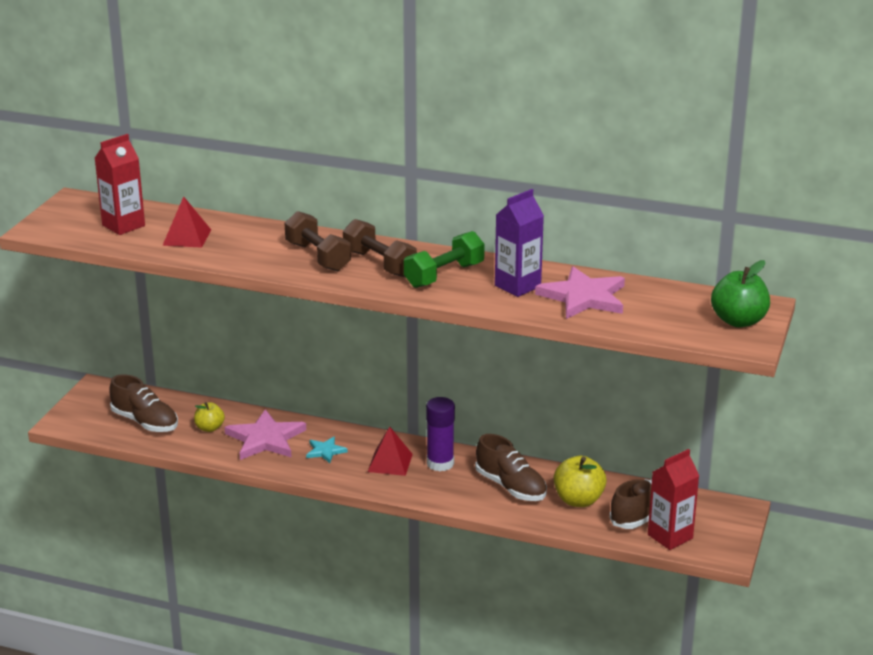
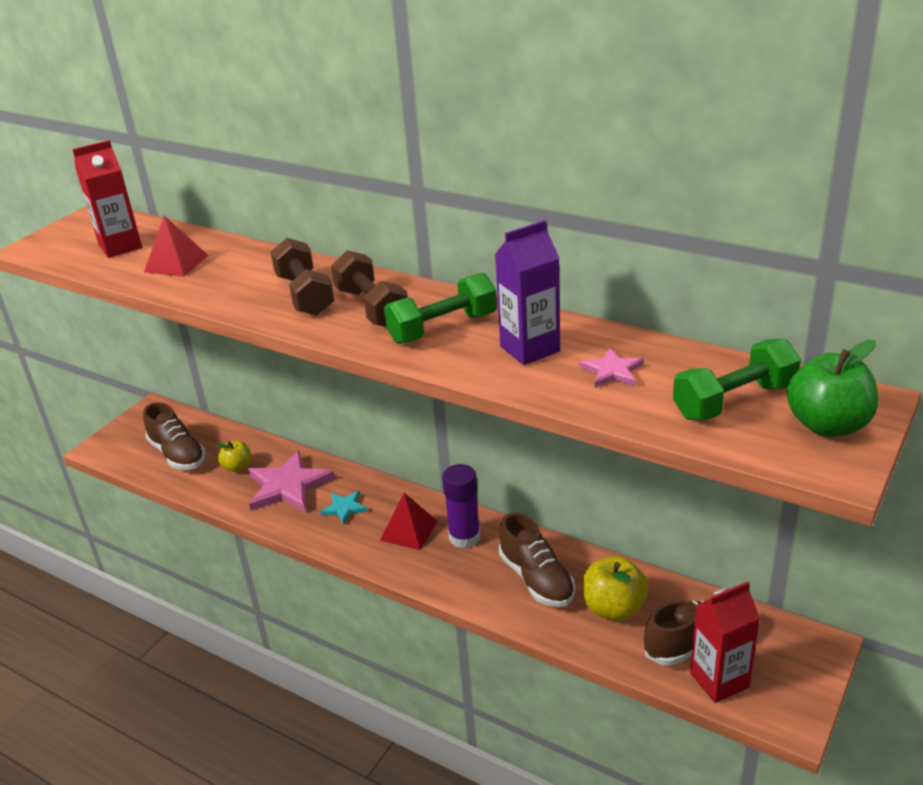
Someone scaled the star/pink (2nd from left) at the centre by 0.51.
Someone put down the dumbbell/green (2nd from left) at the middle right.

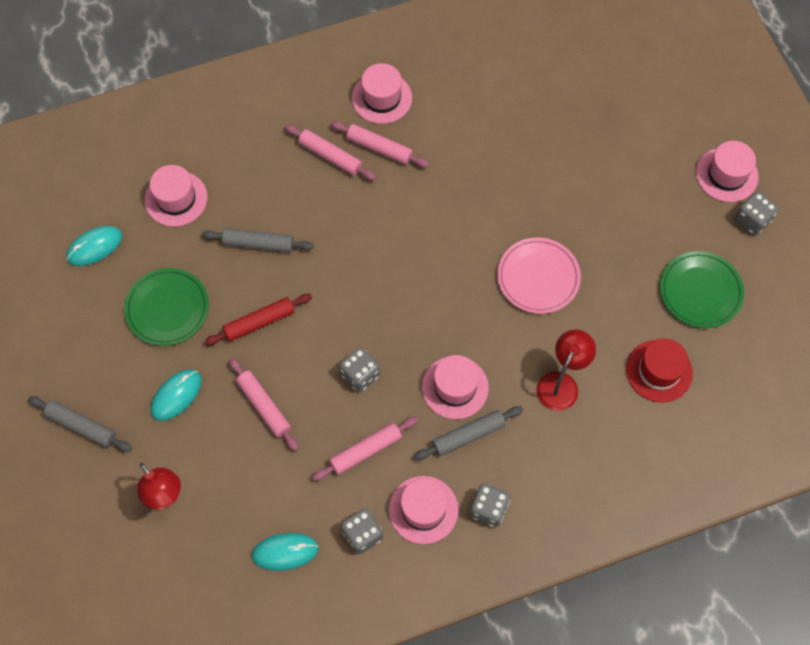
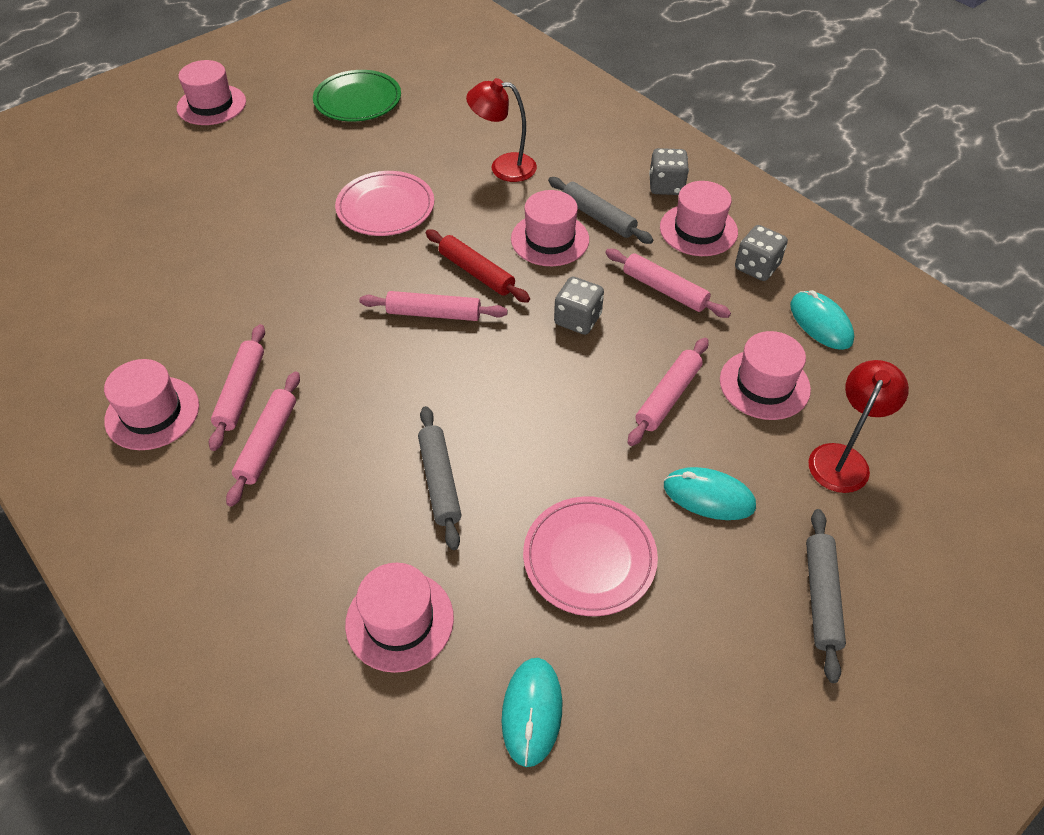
Someone rotated the mouse/turquoise (1st from left) at the middle left by 60 degrees clockwise.
Someone repainted the plate/green (1st from left) at the middle left, which became the plate/pink (2nd from left) at the centre.
Someone carried the rolling pin/red from the middle left to the top centre.
Someone took away the hat/red at the middle right.
Someone took away the dice/grey (4th from left) at the top right.
Someone put down the rolling pin/pink (3rd from left) at the centre.
Someone put down the hat/pink (6th from left) at the middle right.

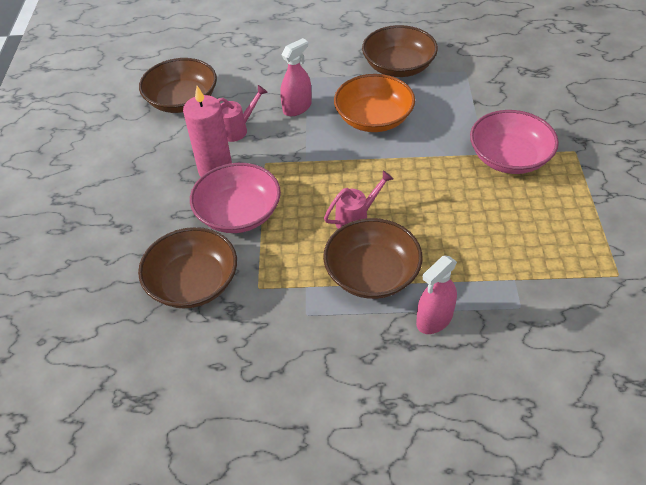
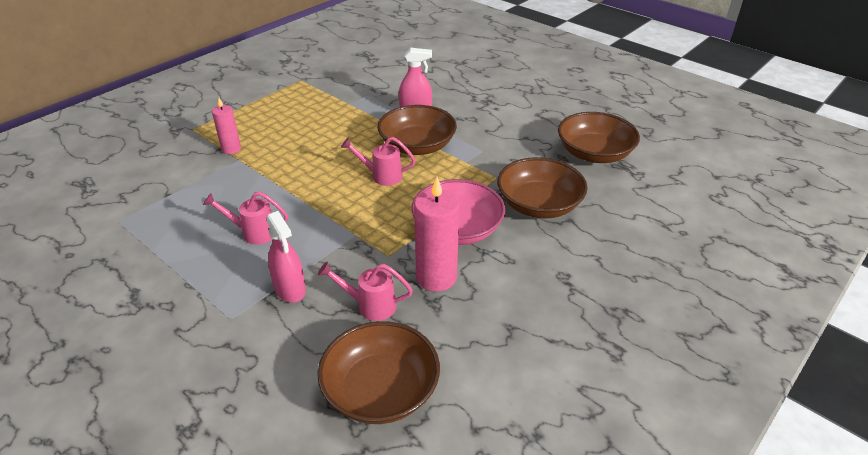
Someone rotated the spray bottle/pink (1st from left) at the top centre by 120 degrees counterclockwise.
Someone swapped the bowl/orange at the top centre for the watering can/pink (1st from left) at the middle left.
Someone carried the bowl/brown (4th from left) from the top centre to the top right.
Someone swapped the bowl/pink (2nd from left) at the top right for the candle/pink (1st from left) at the top left.

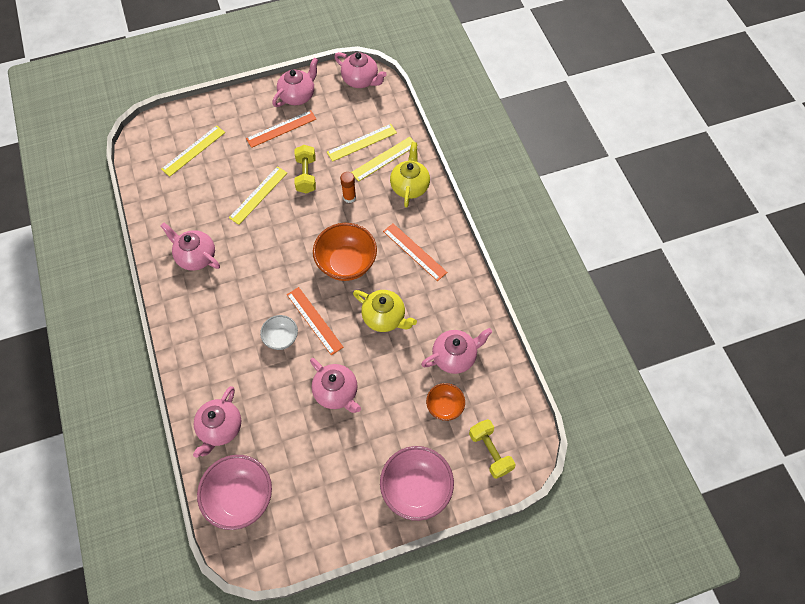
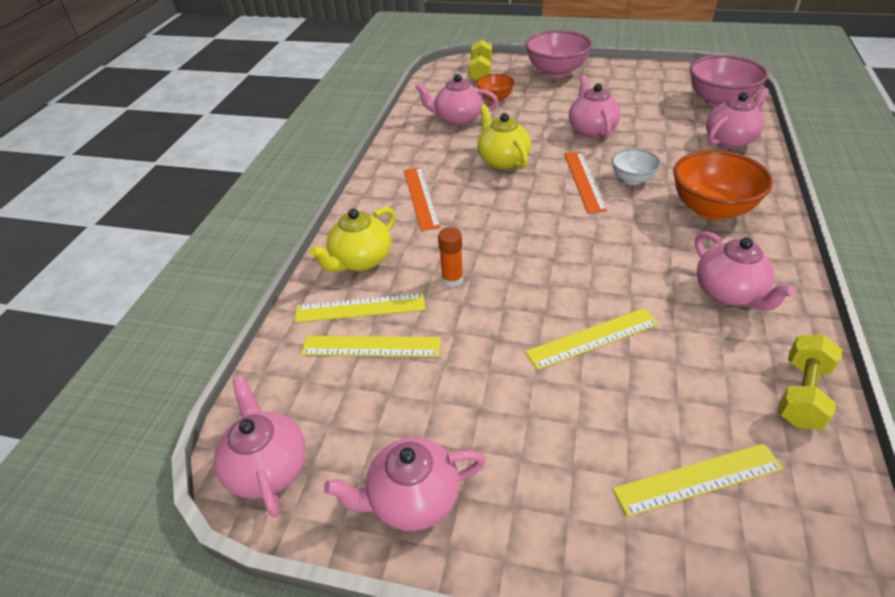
Someone took away the ruler/orange (1st from left) at the top centre.
Someone carried the dumbbell/yellow (1st from left in the first image) from the top centre to the middle right.
Someone carried the bowl/orange (1st from left in the first image) from the centre to the top right.

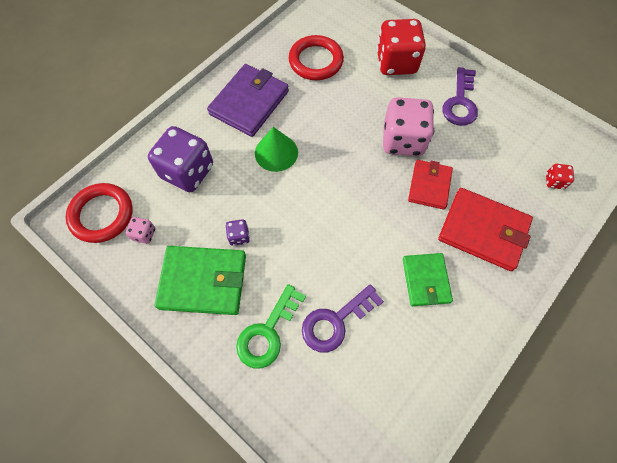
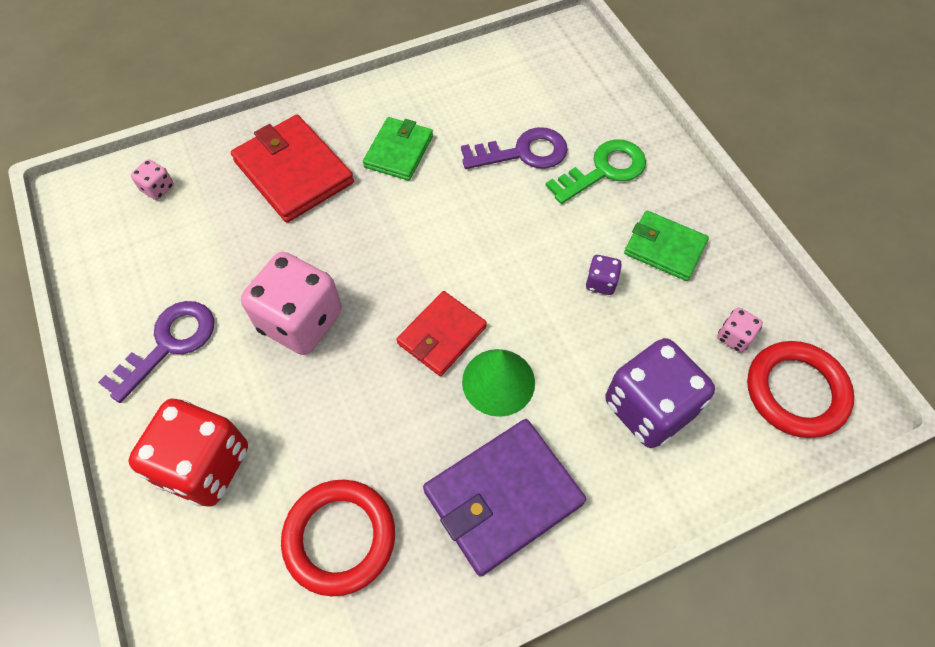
Someone scaled the wallet/green (1st from left in the first image) at the middle left by 0.64.
Someone carried the wallet/red (1st from left in the first image) from the middle right to the centre.
Someone repainted the dice/red (2nd from left) at the middle right, which became the dice/pink (1st from left) at the top left.

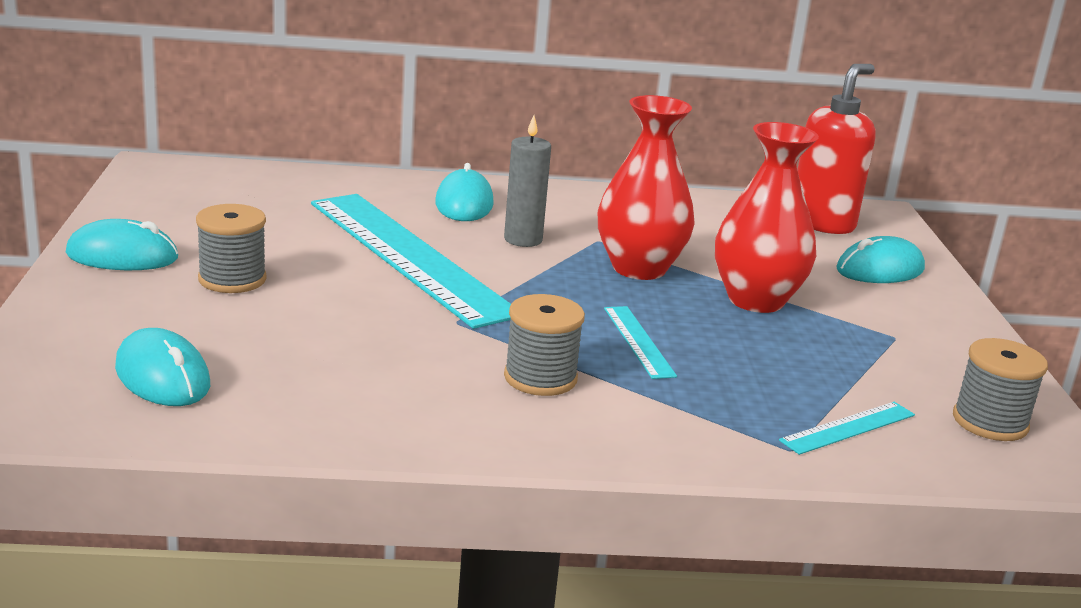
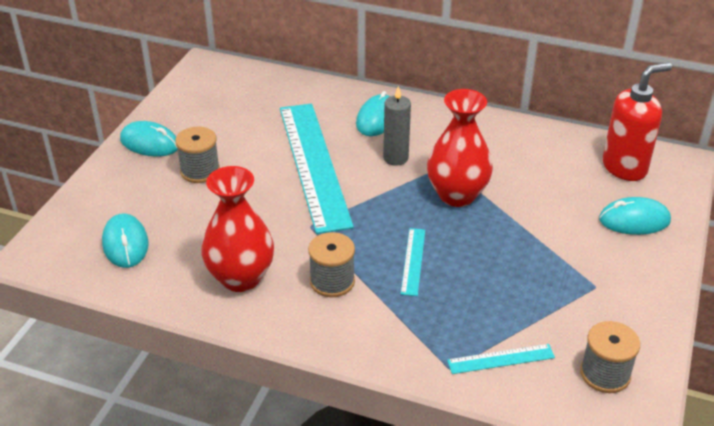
Someone carried the vase/red (2nd from left in the first image) from the middle right to the middle left.

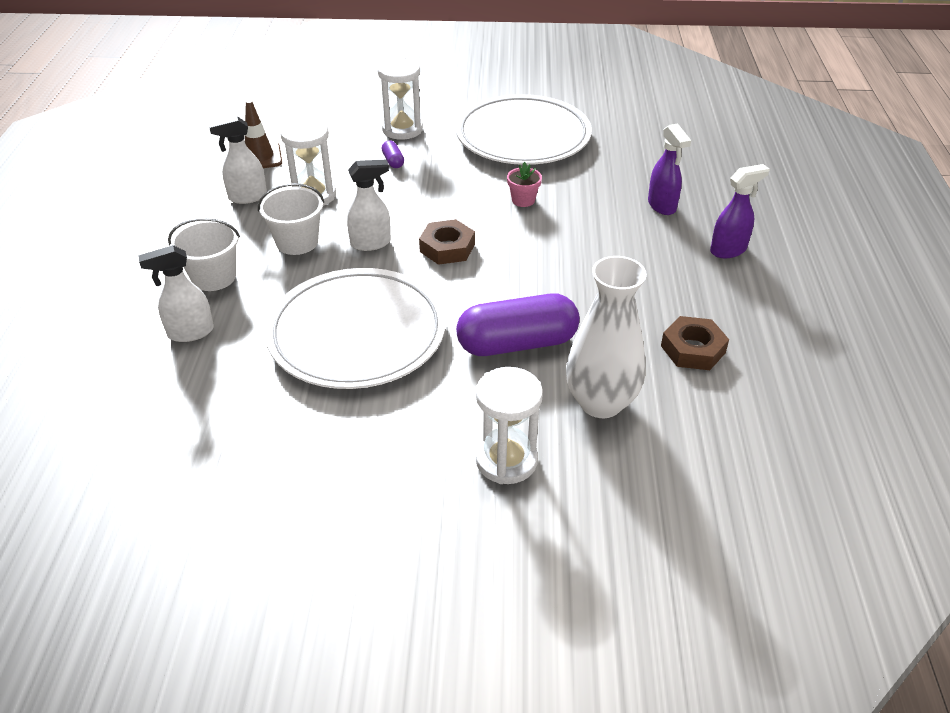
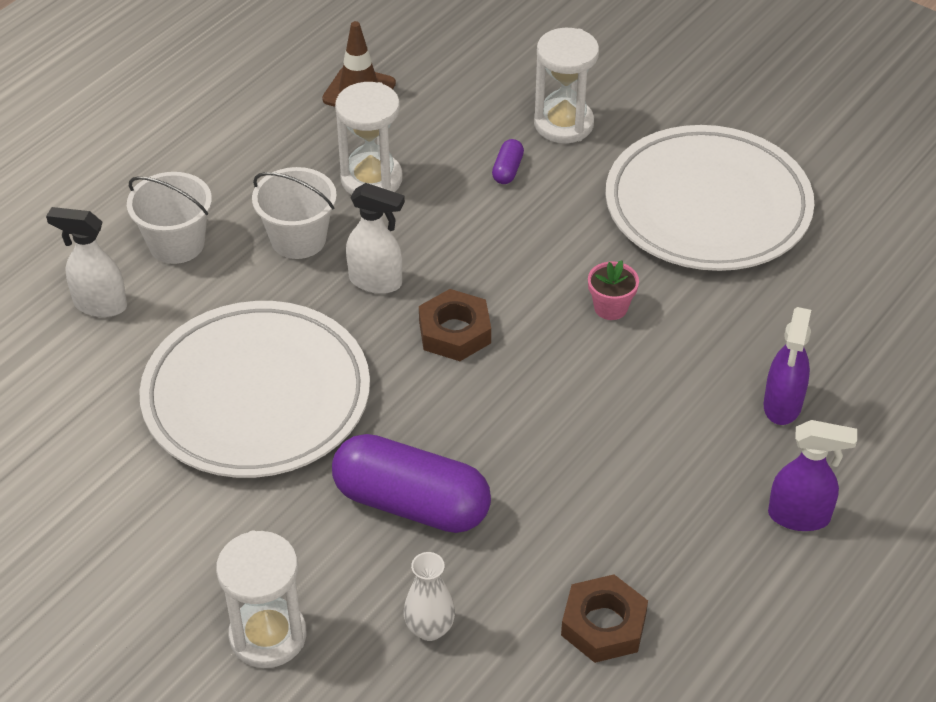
Someone took away the spray bottle/white (2nd from left) at the top left.
Someone scaled the vase/white at the centre by 0.51.

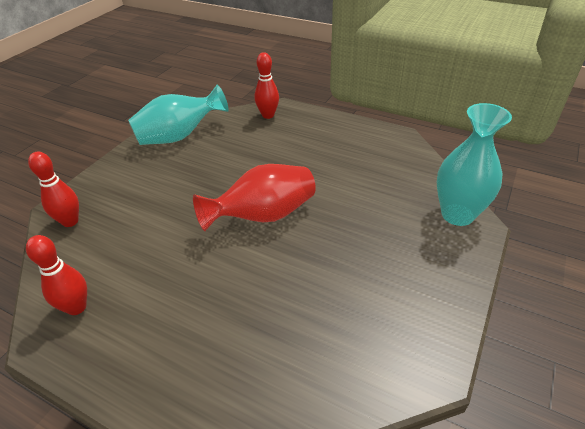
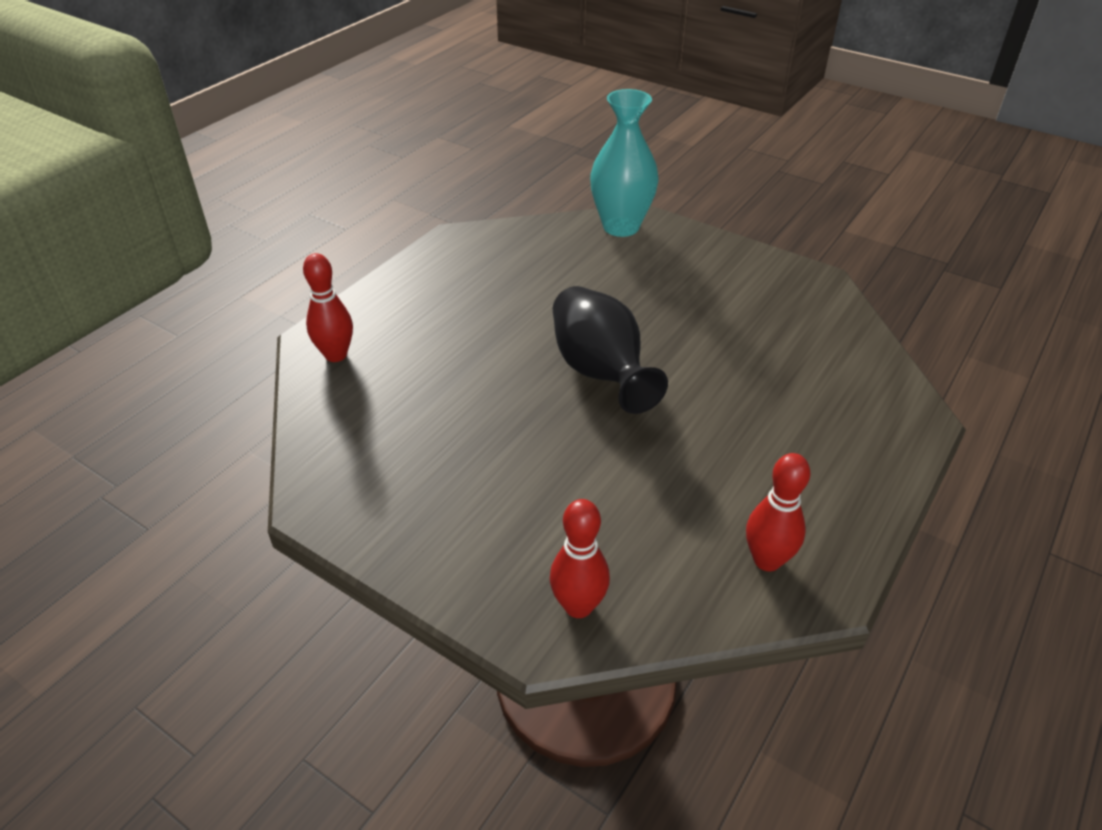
Someone took away the vase/turquoise (1st from left) at the top left.
Someone repainted the vase/red at the centre, which became the vase/black at the centre.

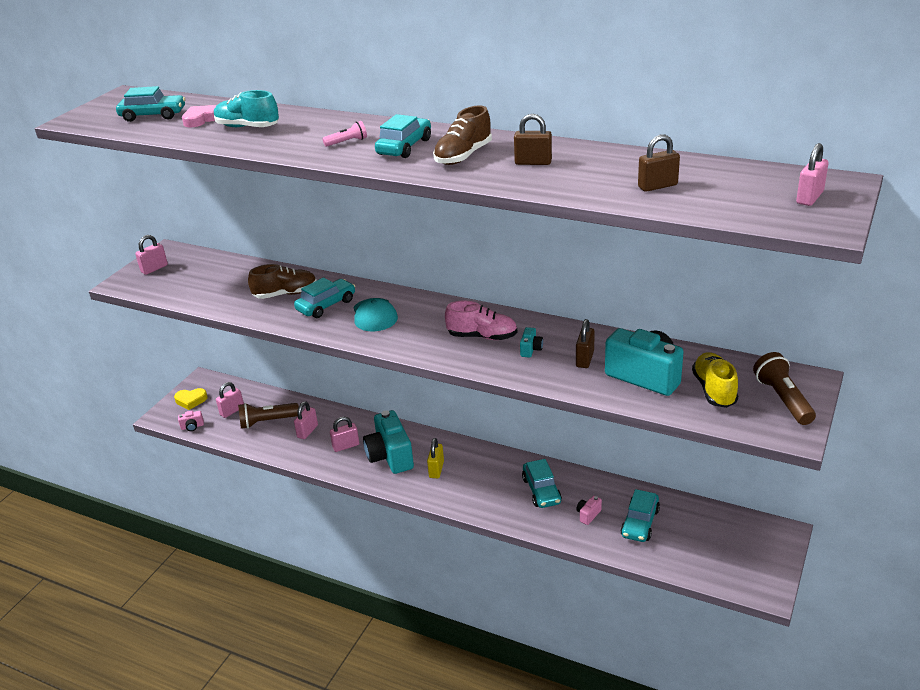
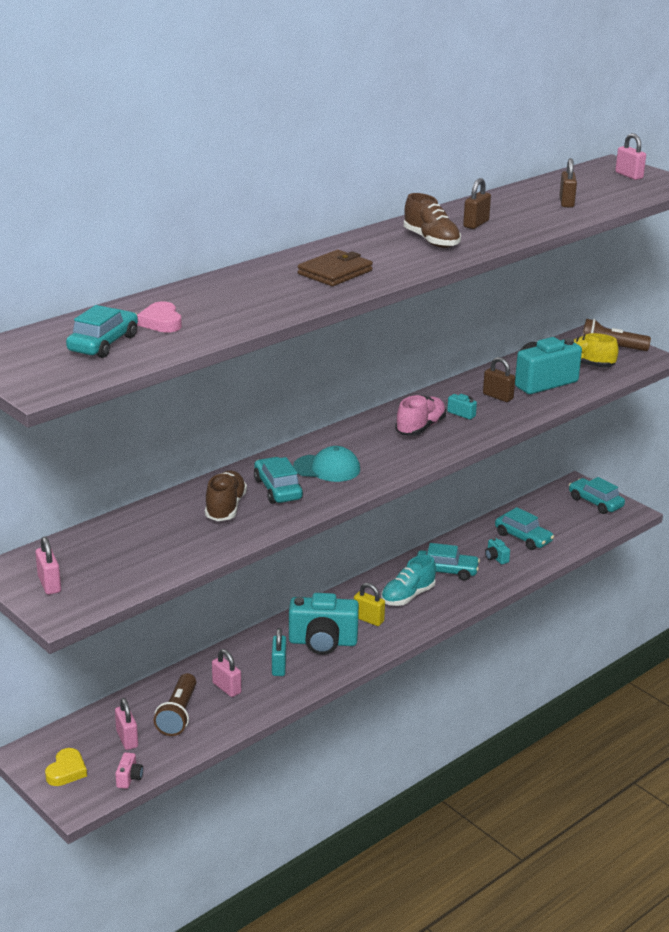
Someone carried the shoe/turquoise from the top left to the centre.
Someone swapped the flashlight/pink at the top centre for the wallet/brown at the top centre.
Someone repainted the padlock/pink (4th from left) at the centre, which became the padlock/turquoise at the bottom centre.
Someone carried the car/turquoise (3rd from left in the first image) from the top centre to the middle right.
Someone repainted the camera/pink (2nd from left) at the bottom centre, which became the camera/turquoise (3rd from left) at the middle right.

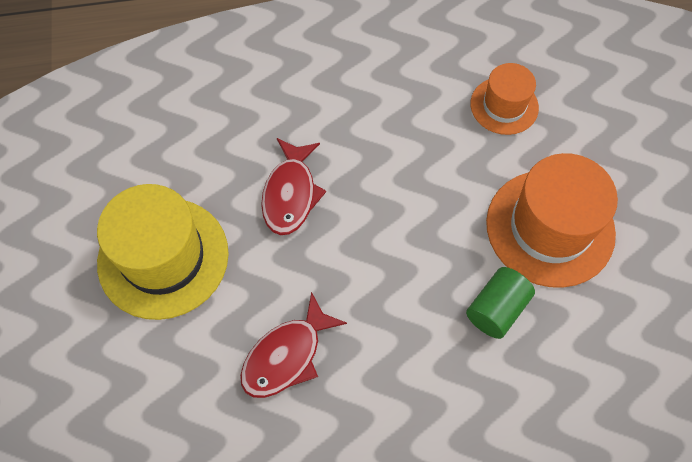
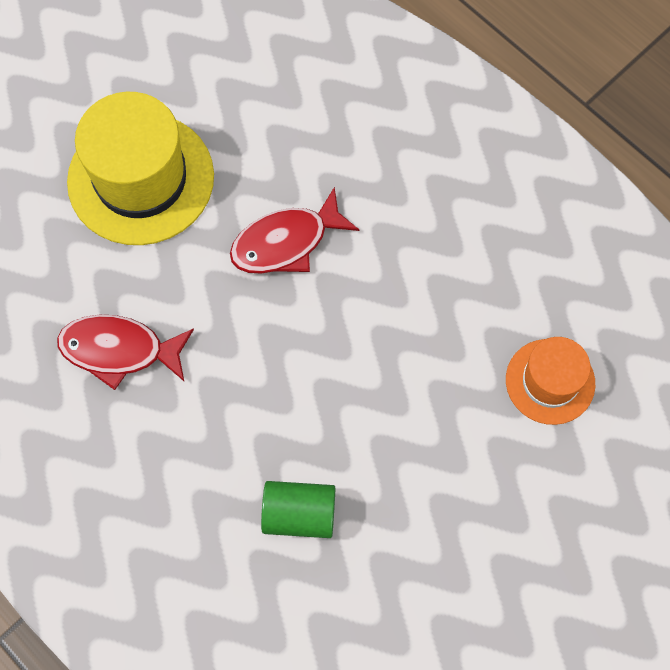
Someone took away the hat/orange (2nd from left) at the middle right.

